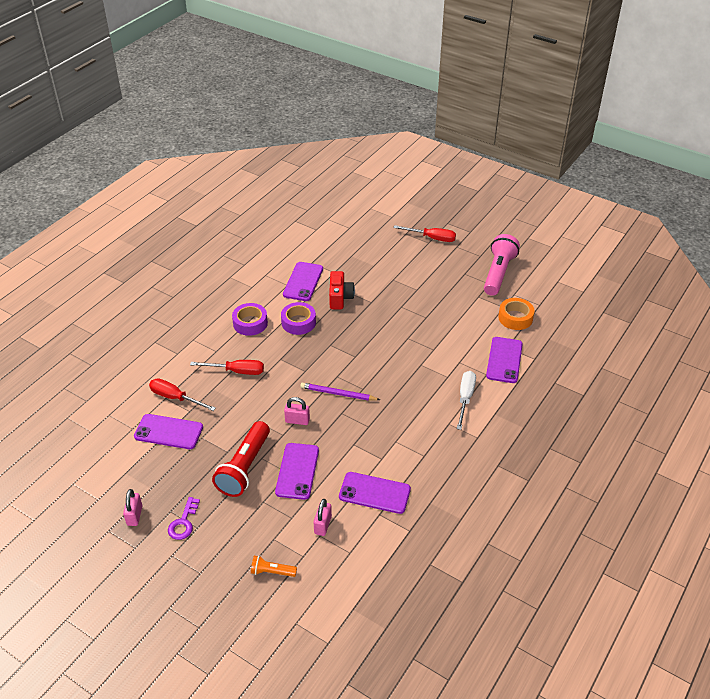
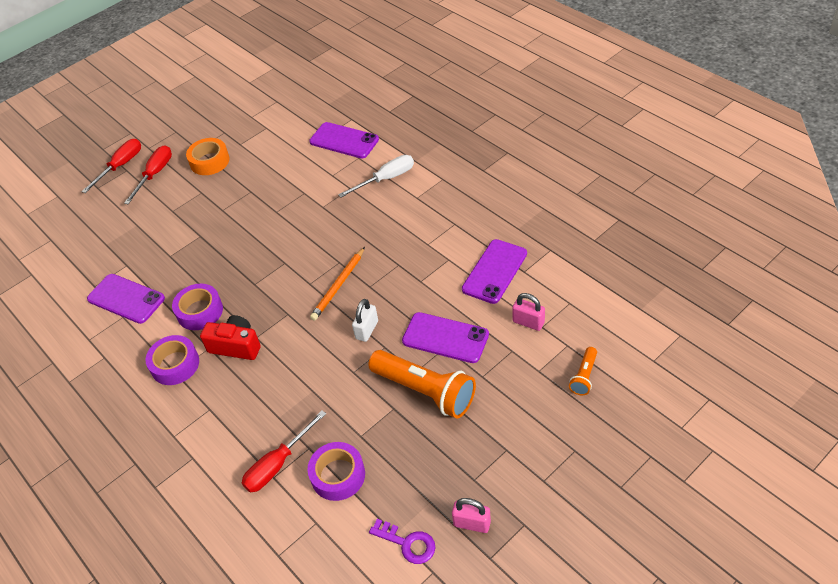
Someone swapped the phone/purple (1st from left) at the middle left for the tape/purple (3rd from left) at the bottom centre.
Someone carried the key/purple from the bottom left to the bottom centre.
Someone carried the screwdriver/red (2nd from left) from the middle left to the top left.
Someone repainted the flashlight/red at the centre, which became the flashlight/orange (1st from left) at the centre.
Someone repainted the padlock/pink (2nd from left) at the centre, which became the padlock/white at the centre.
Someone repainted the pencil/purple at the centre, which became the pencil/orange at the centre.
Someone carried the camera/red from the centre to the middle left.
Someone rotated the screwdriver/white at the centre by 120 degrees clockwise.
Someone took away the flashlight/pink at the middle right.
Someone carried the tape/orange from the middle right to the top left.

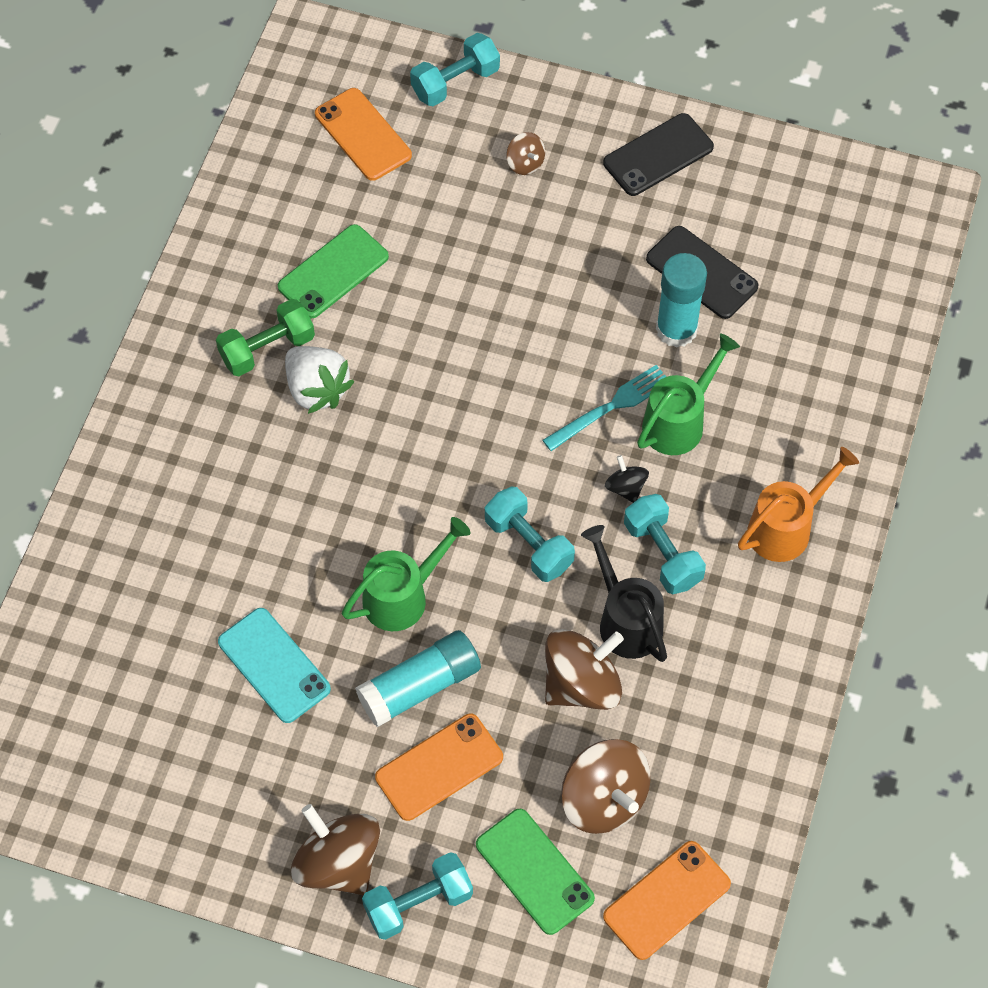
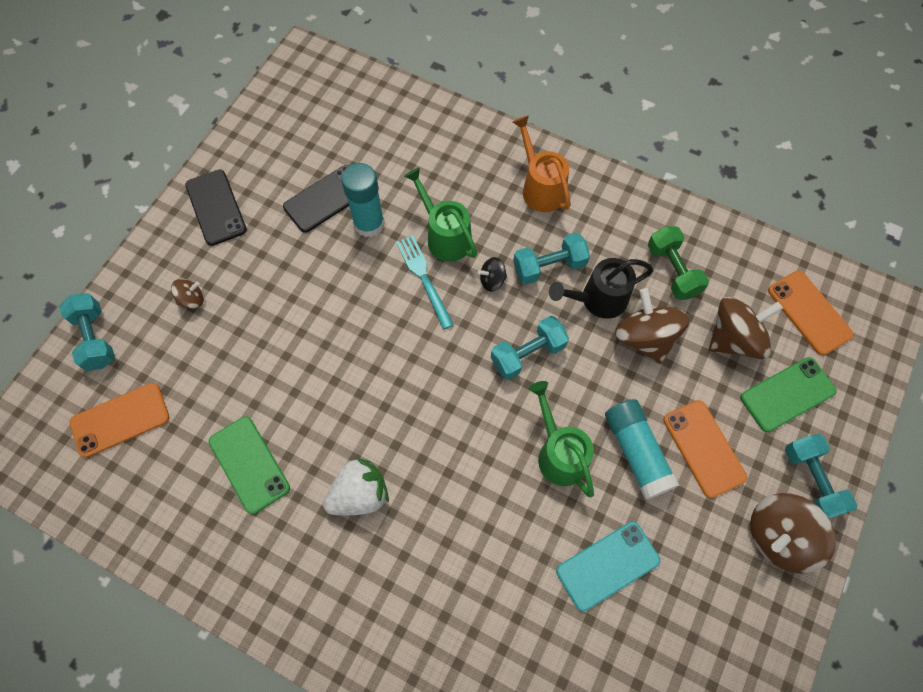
Someone carried the dumbbell/green from the middle left to the middle right.

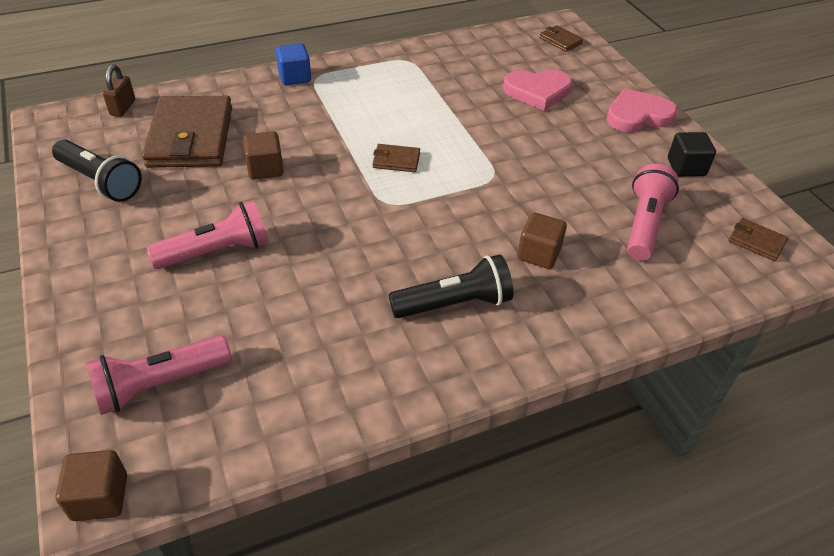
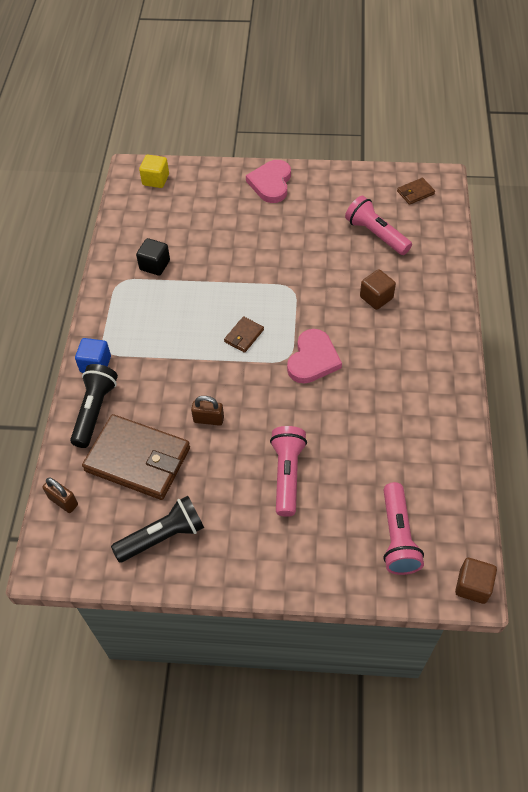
Someone swapped the cube/brown (2nd from left) at the top left for the padlock/brown (2nd from left) at the centre.
Someone carried the flashlight/black (2nd from left in the first image) from the centre to the middle left.
Someone carried the heart/pink (1st from left in the first image) from the top centre to the centre.
Someone swapped the wallet/brown (3rd from left) at the top right for the cube/yellow at the top left.
Someone carried the cube/black from the top right to the top left.

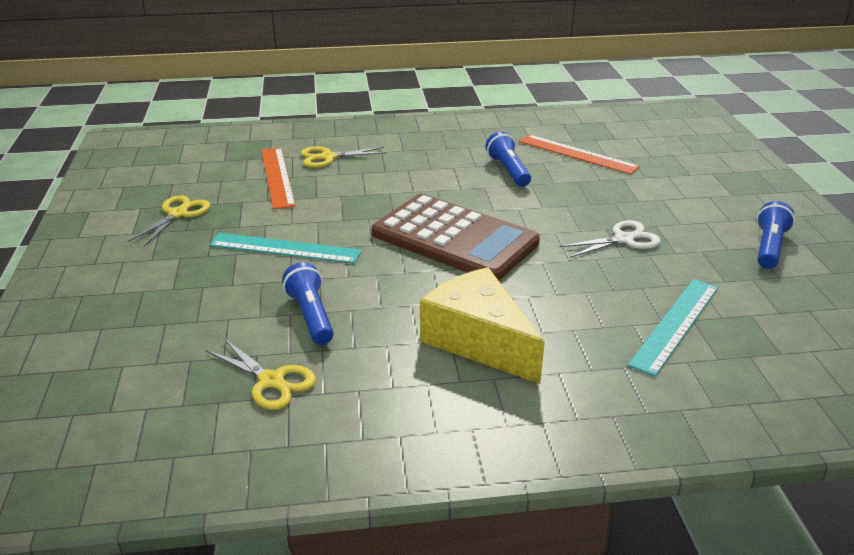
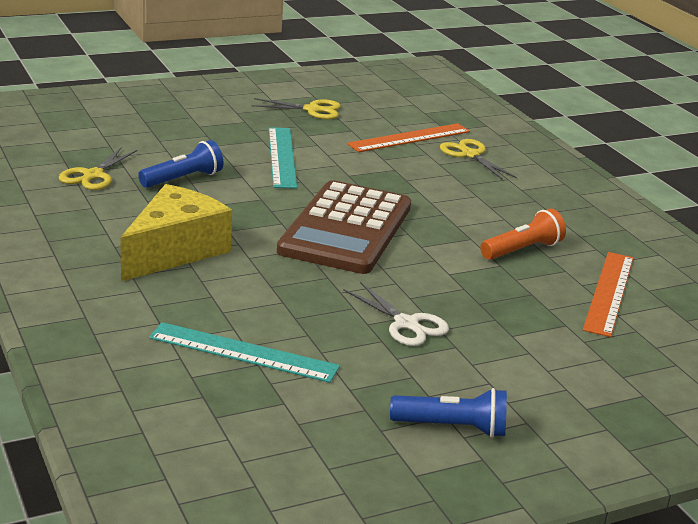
Someone repainted the flashlight/blue (2nd from left) at the top centre, which became the flashlight/orange at the middle right.

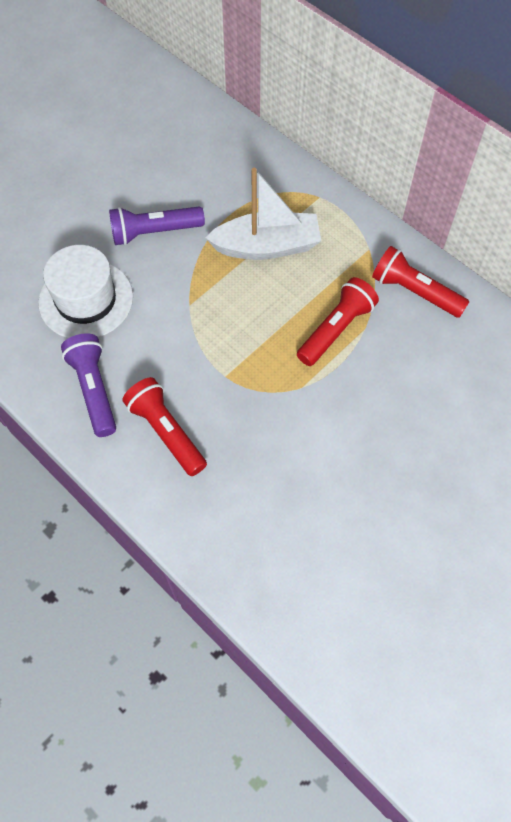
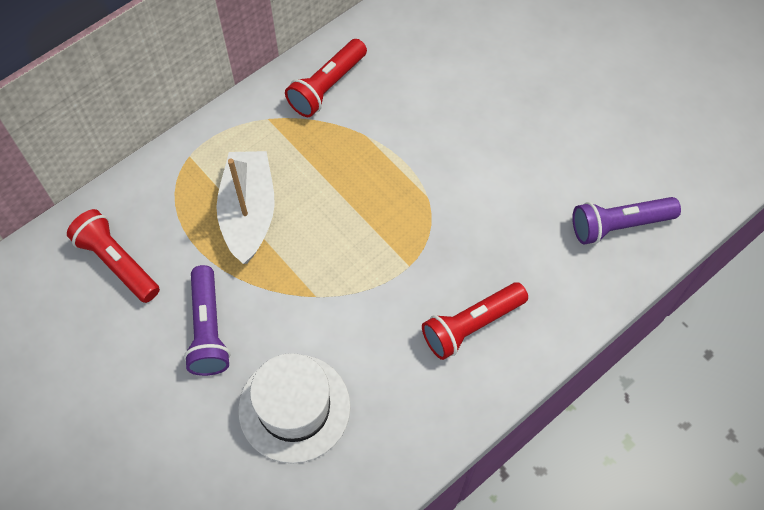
Someone carried the flashlight/purple (1st from left in the first image) from the middle left to the middle right.
Someone carried the flashlight/red (2nd from left in the first image) from the centre to the middle left.

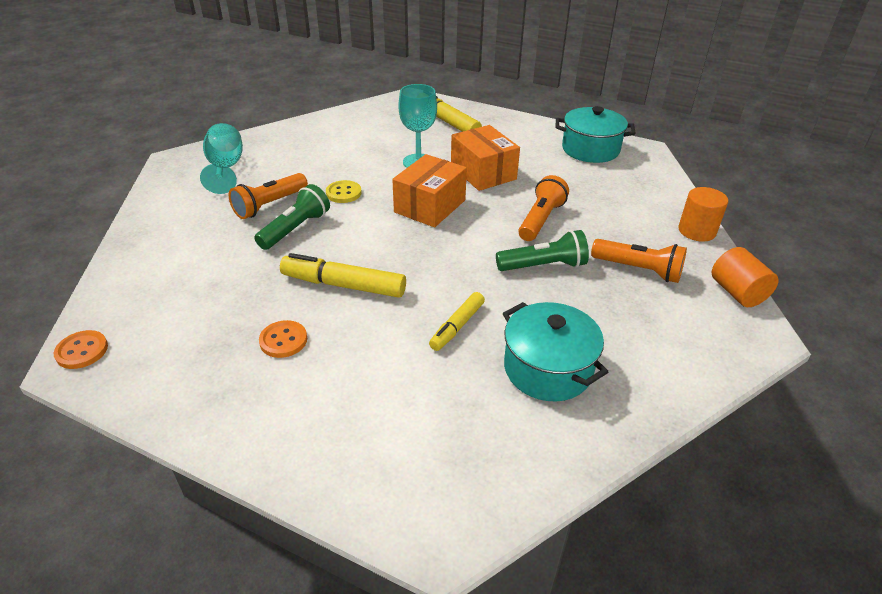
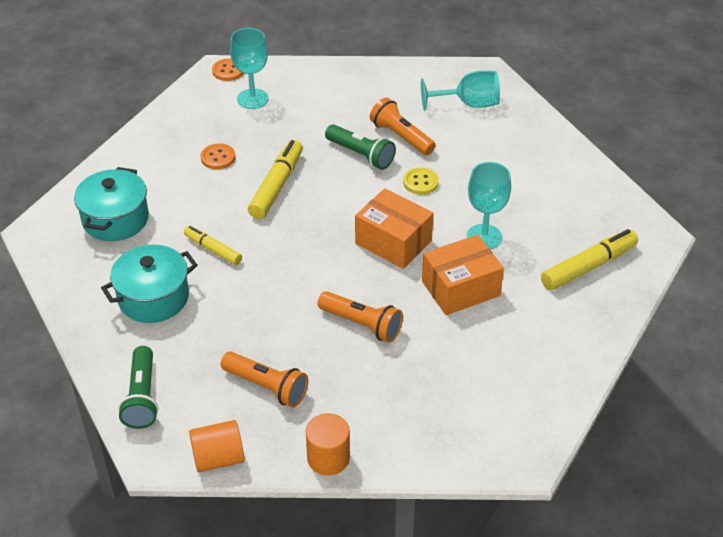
Someone carried the flashlight/green (2nd from left in the first image) from the centre to the bottom left.
Someone carried the pot/turquoise (2nd from left in the first image) from the top right to the middle left.
Someone rotated the flashlight/orange (3rd from left in the first image) at the middle right by 90 degrees counterclockwise.
Someone put down the goblet/turquoise (1st from left) at the top centre.

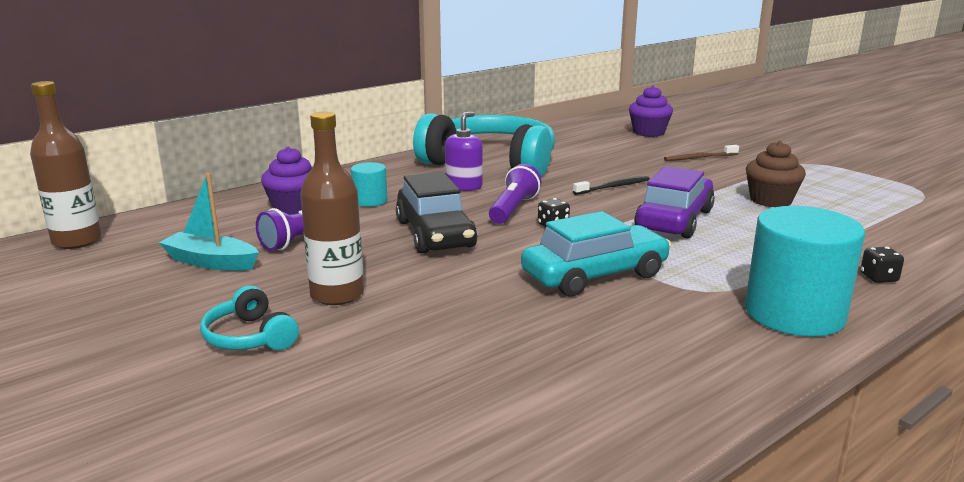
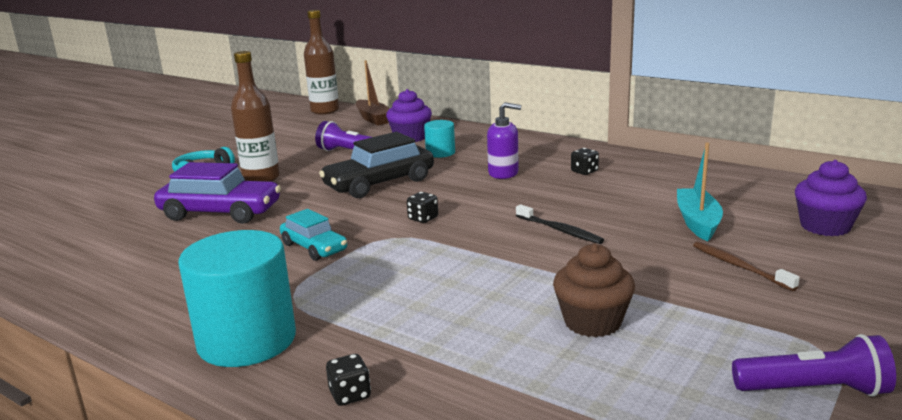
Someone carried the boat/turquoise from the middle left to the middle right.
Someone swapped the headphones/turquoise (2nd from left) at the top centre for the dice/black (3rd from left) at the centre.
Someone carried the flashlight/purple (2nd from left) from the centre to the bottom right.
Someone scaled the car/turquoise at the centre by 0.61.
Someone carried the car/purple from the middle right to the middle left.
Someone put down the boat/brown at the top centre.

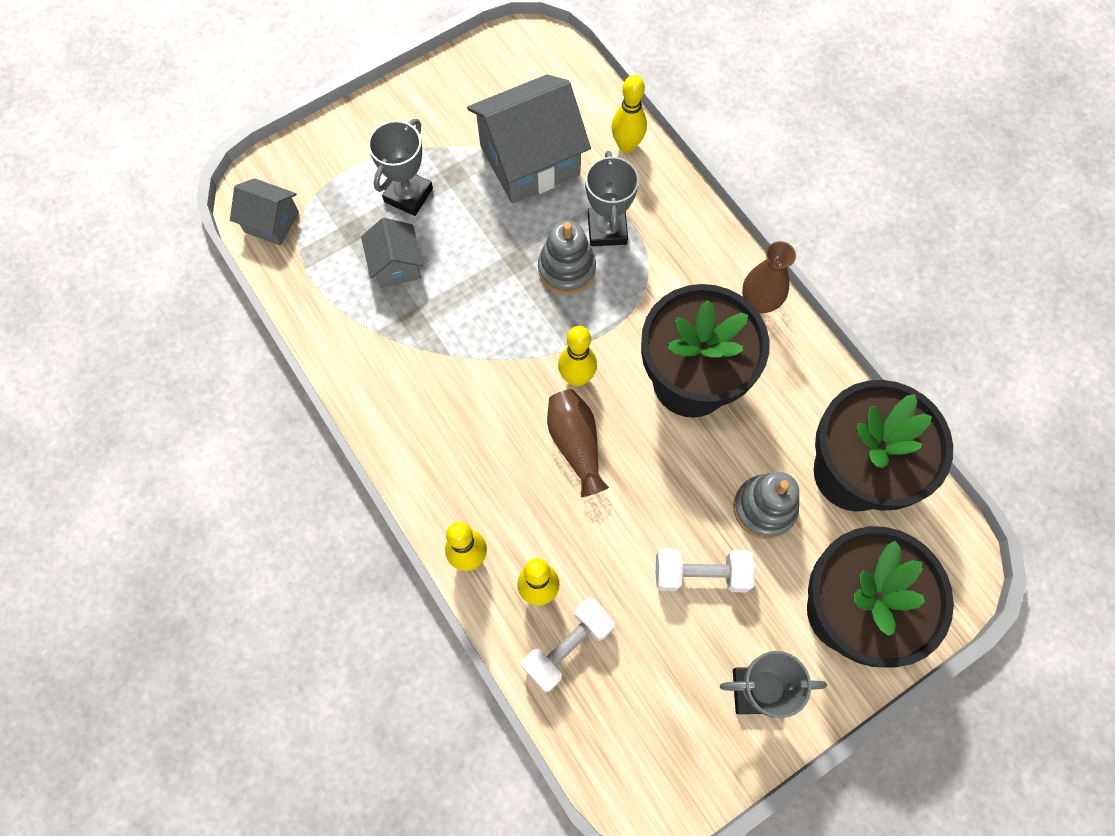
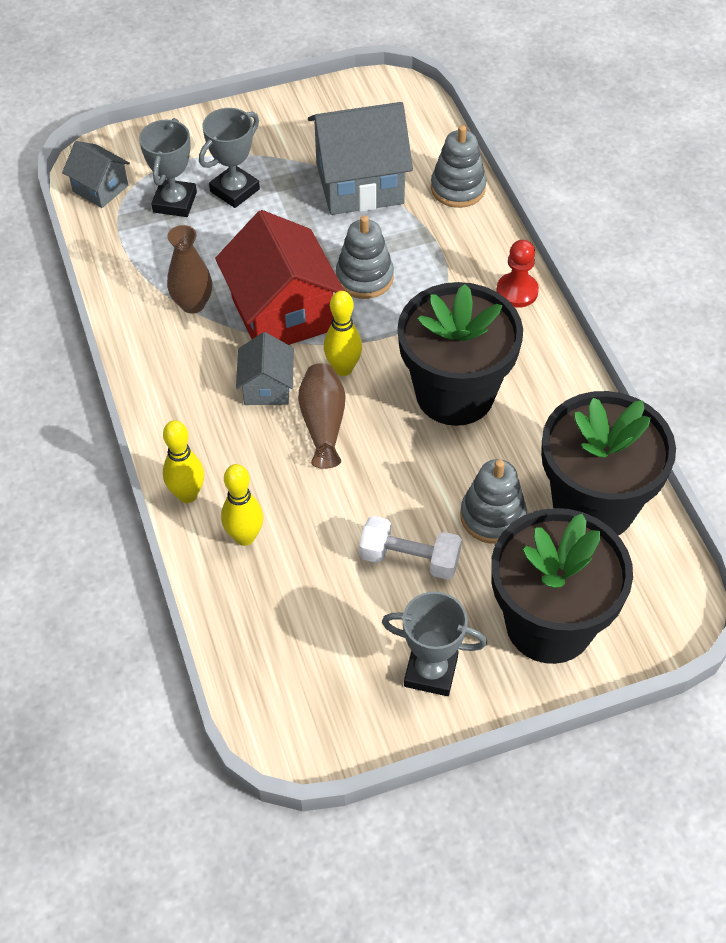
Someone carried the house/grey (2nd from left) from the top centre to the centre.
Someone took away the dumbbell/white (1st from left) at the bottom centre.
Someone carried the trophy/grey (2nd from left in the first image) from the top centre to the top left.
Someone swapped the bowling pin/yellow (4th from left) at the top centre for the stacking toy/grey (2nd from left) at the top centre.
Someone carried the vase/brown (2nd from left in the first image) from the top right to the top left.
Someone put down the house/red at the top centre.
Someone put down the pawn/red at the top right.

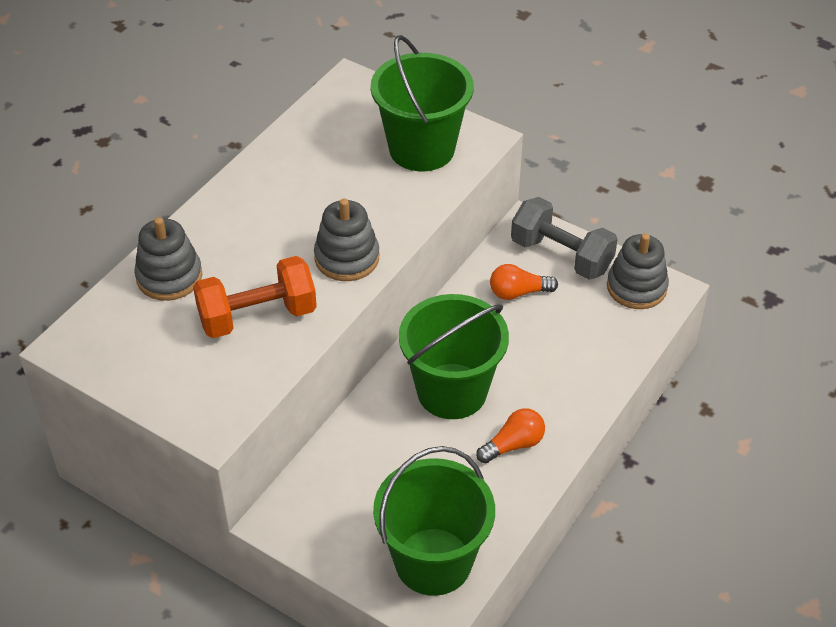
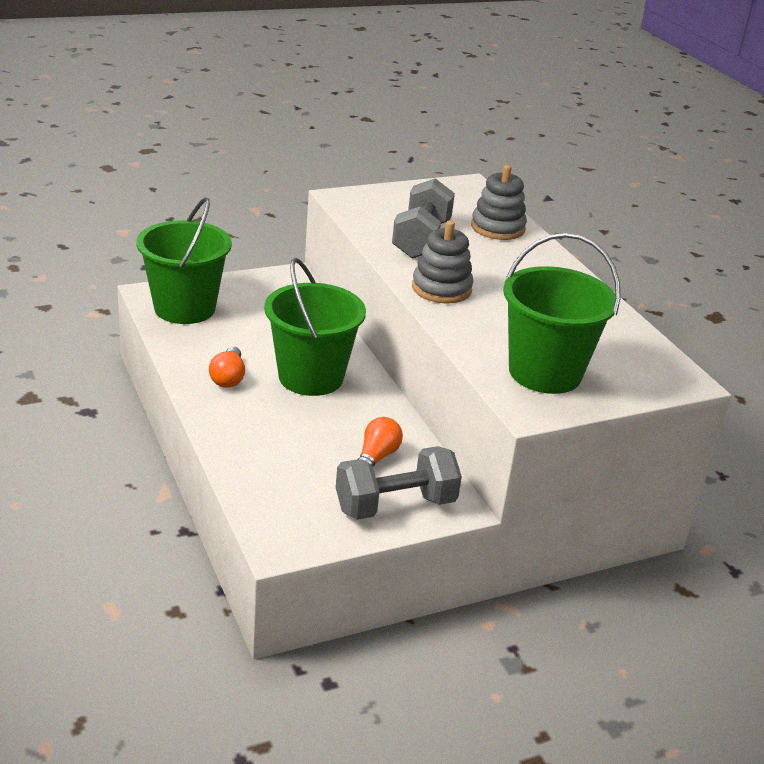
Someone repainted the dumbbell/orange at the middle left, which became the dumbbell/grey (2nd from left) at the top centre.
Someone took away the stacking toy/grey (3rd from left) at the middle right.

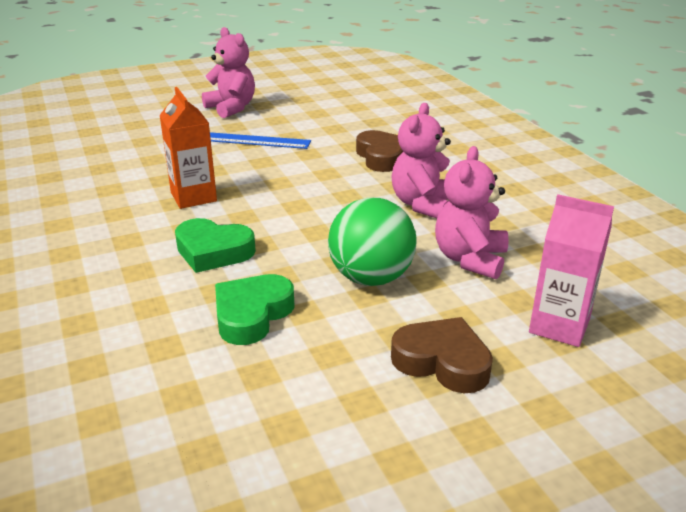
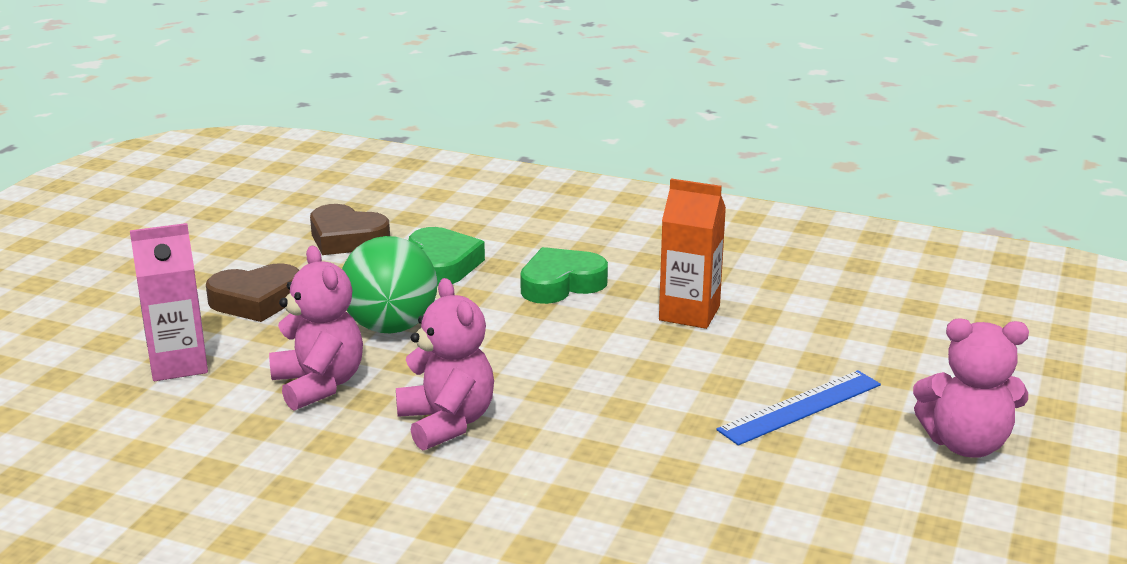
Someone carried the heart/brown (1st from left in the first image) from the top centre to the middle left.

